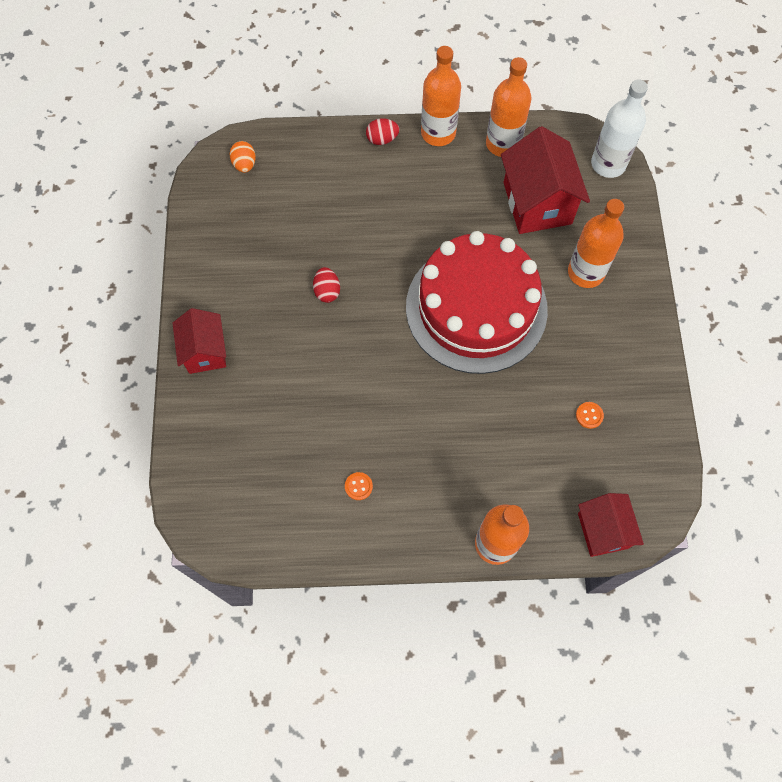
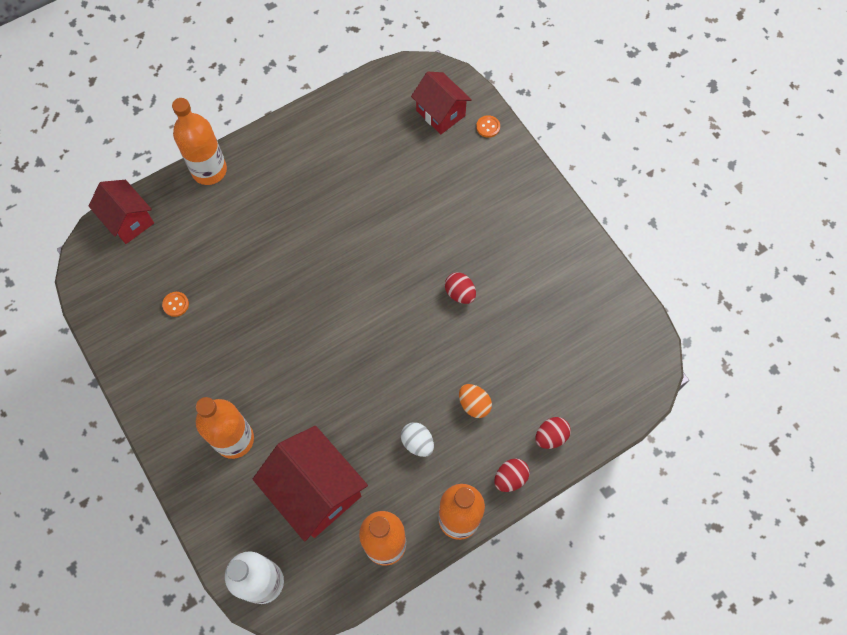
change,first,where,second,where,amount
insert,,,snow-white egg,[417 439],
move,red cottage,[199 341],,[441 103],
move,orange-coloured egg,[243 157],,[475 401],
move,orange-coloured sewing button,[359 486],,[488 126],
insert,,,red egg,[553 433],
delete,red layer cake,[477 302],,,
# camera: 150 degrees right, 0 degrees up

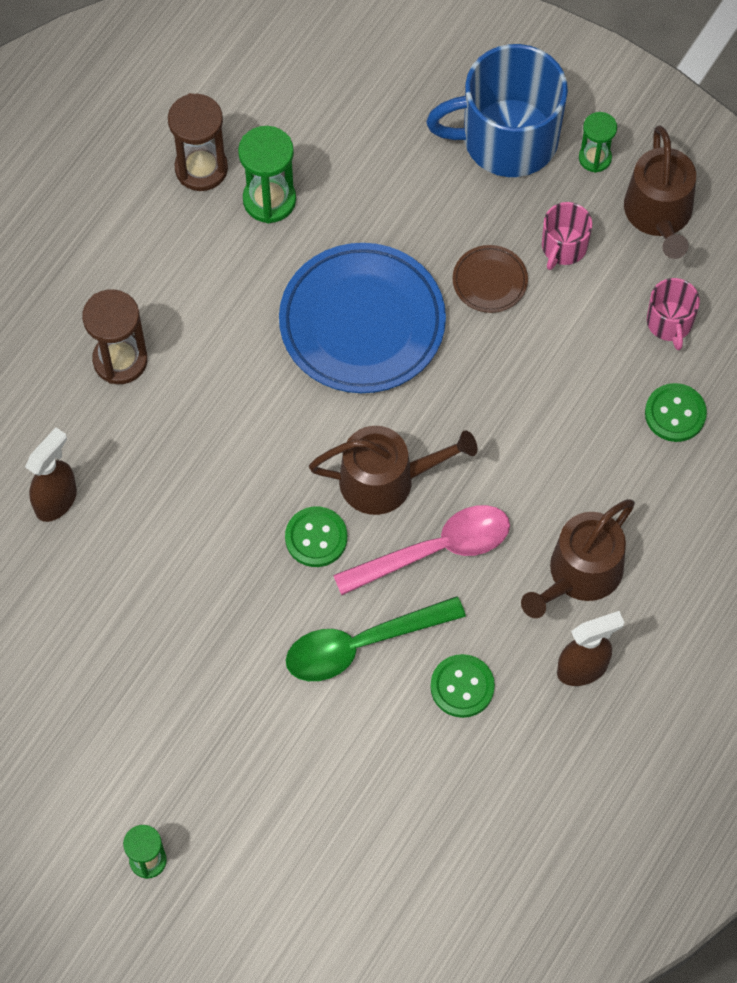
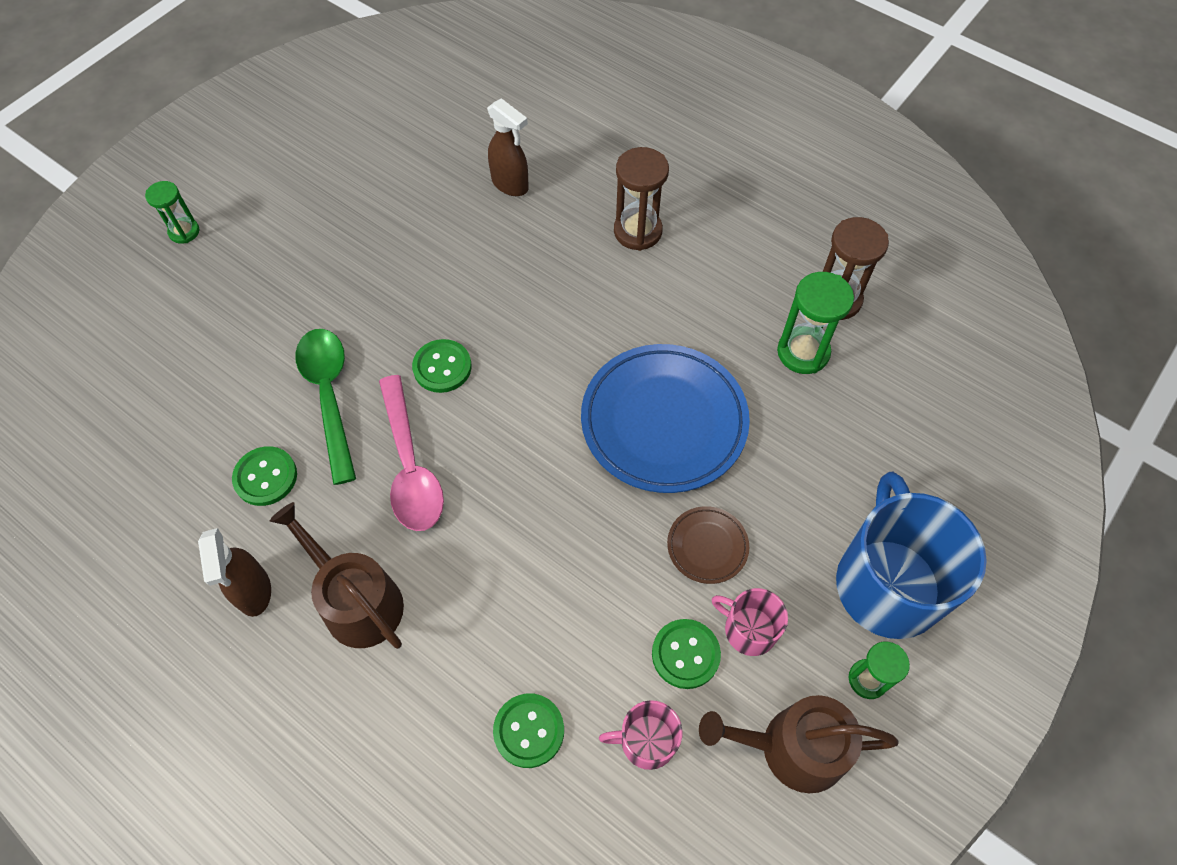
change,first,where,second,where,amount
insert,,,leaf-green sewing button,[686 654],
delete,brown watering pot,[393 470],,,
# camera: 95 degrees right, 5 degrees down

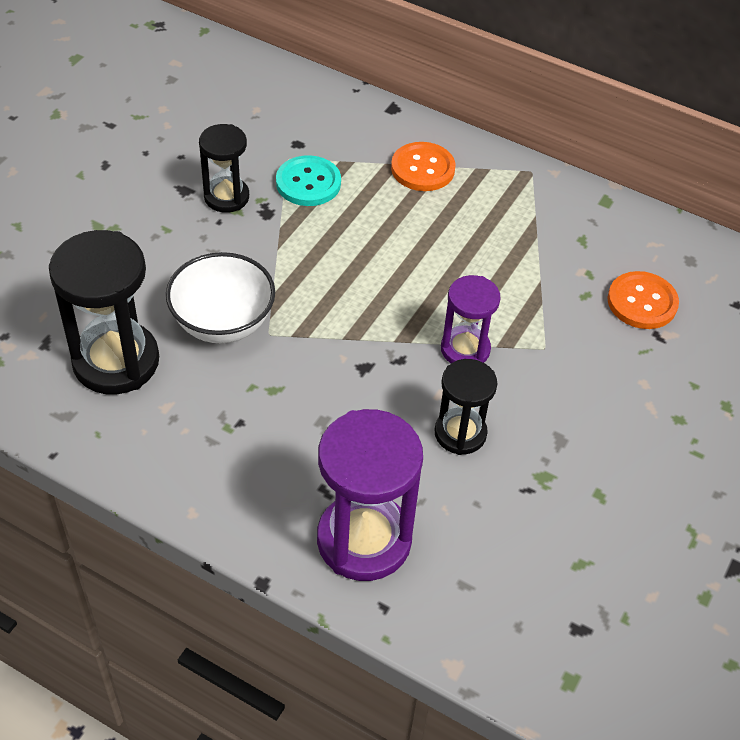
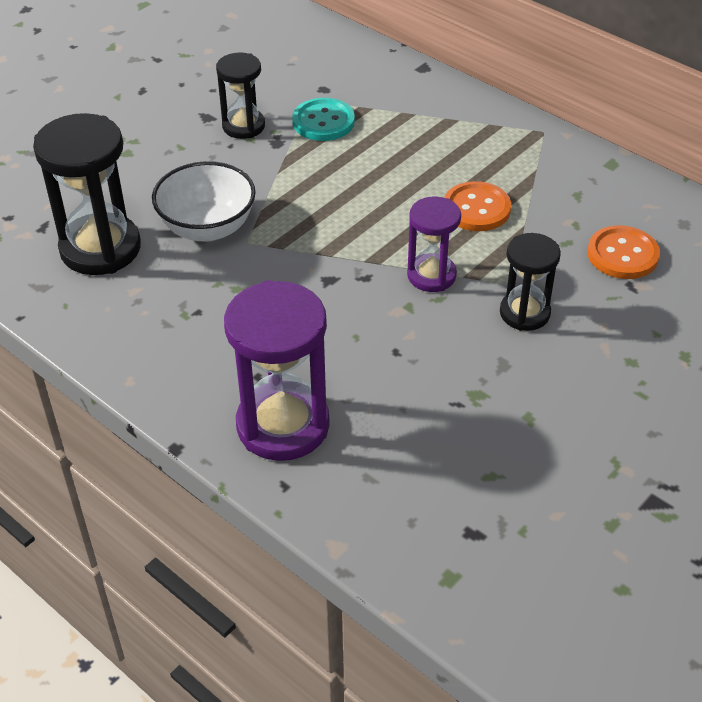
change,first,where,second,where,amount
move,orange-coloured sewing button,[423 166],,[477 206],
move,black sand timer,[465 407],,[530 282],
# camera: 15 degrees right, 5 degrees down

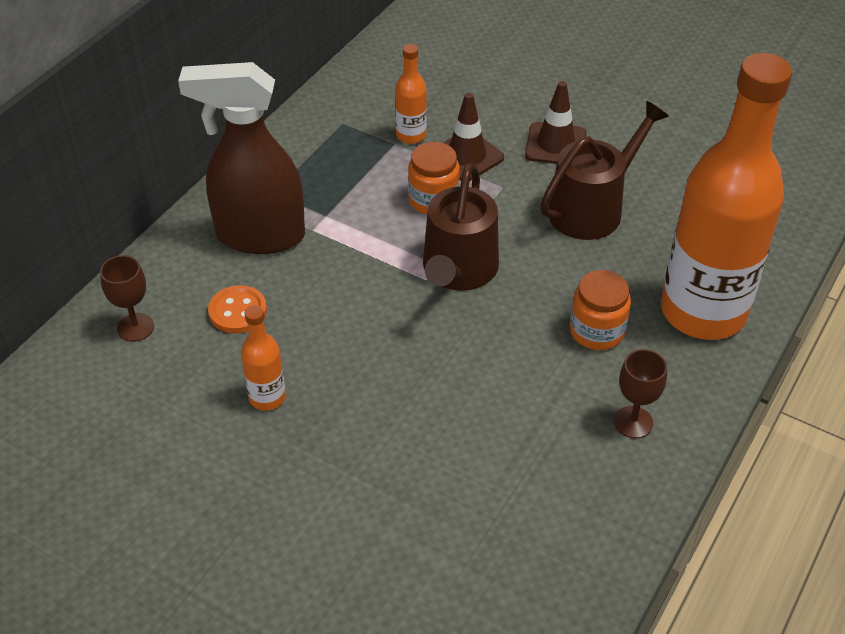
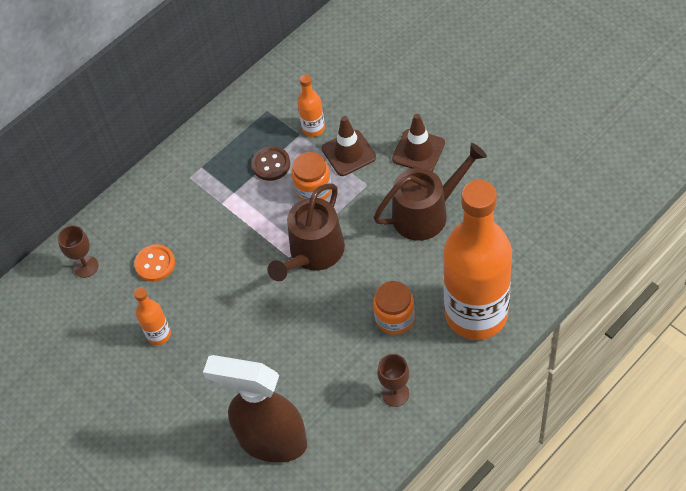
change,first,where,second,where,amount
move,brown spray bottle,[241 158],,[255 409],
insert,,,brown sewing button,[270 163],
# camera: 20 degrees right, 10 degrees up

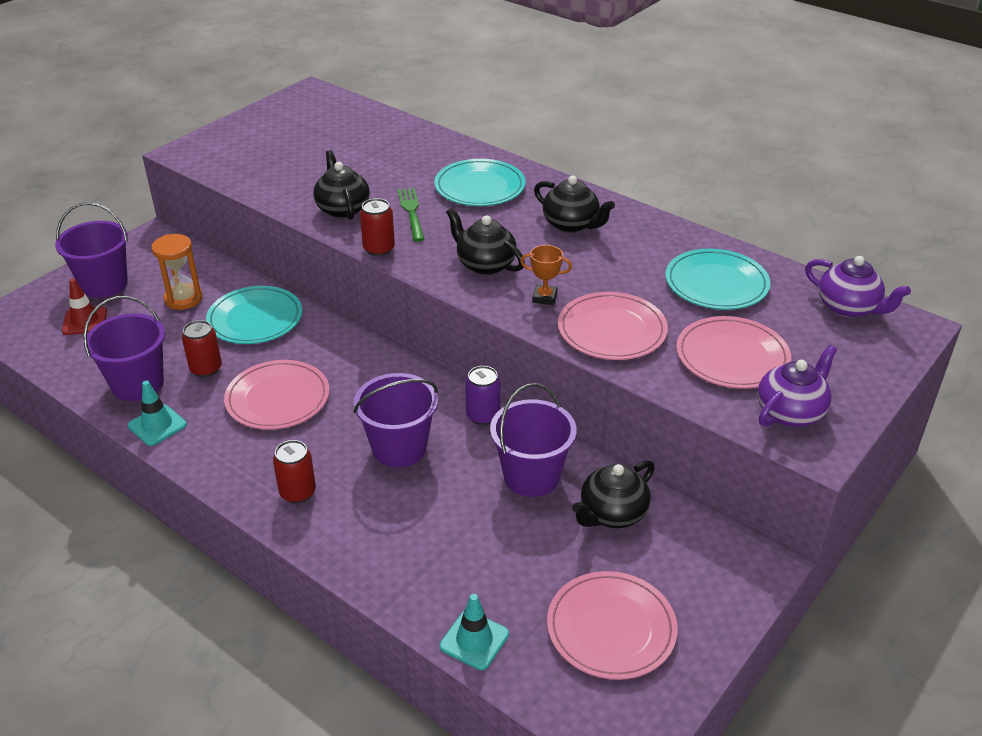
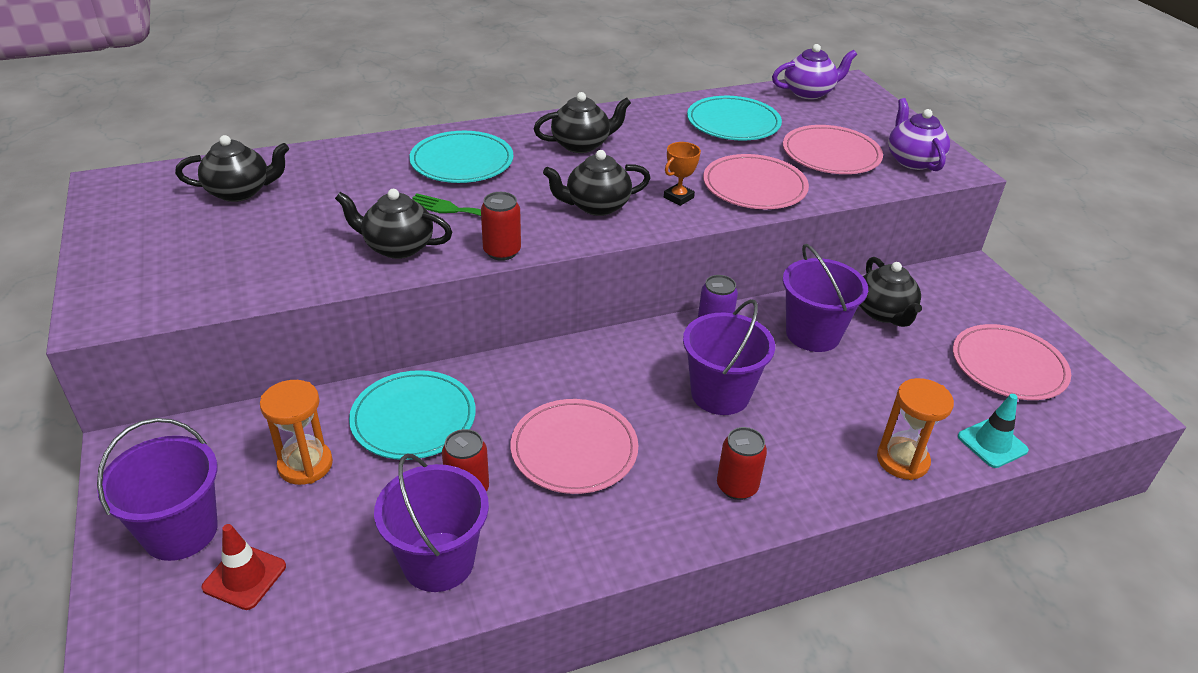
change,first,where,second,where,amount
insert,,,black tea pot,[232 168],
insert,,,orange-coloured sand timer,[915 429],
delete,aqua safety cone,[157 413],,,
# camera: 60 degrees left, 0 degrees up

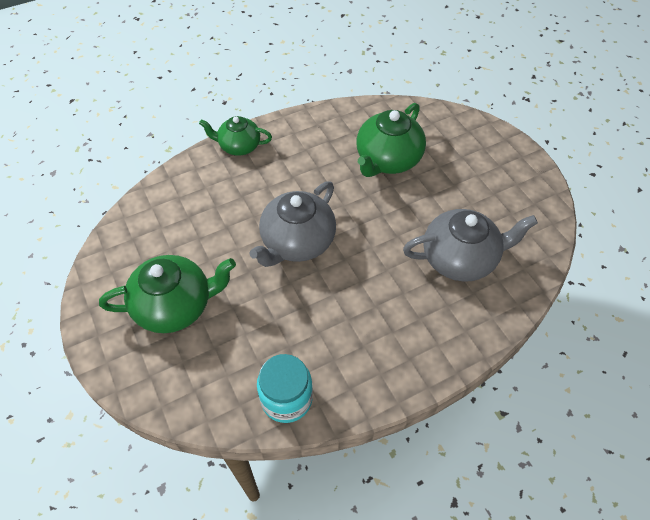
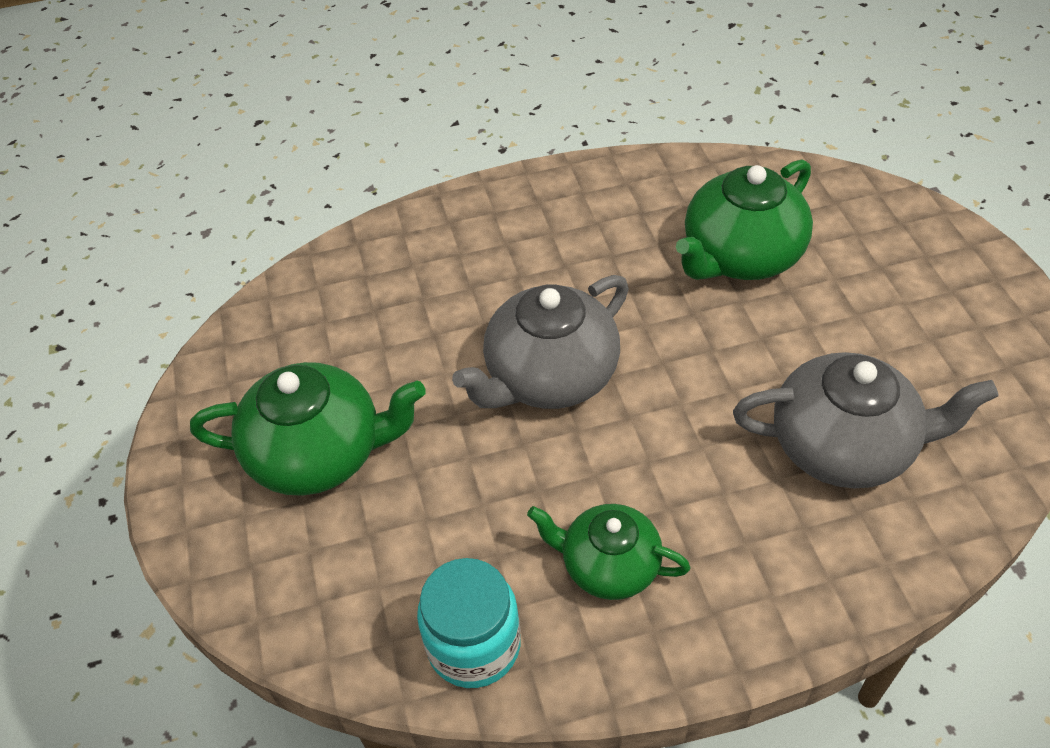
change,first,where,second,where,amount
move,leaf-green tea pot,[235 136],,[609 552],
# camera: 15 degrees right, 5 degrees down

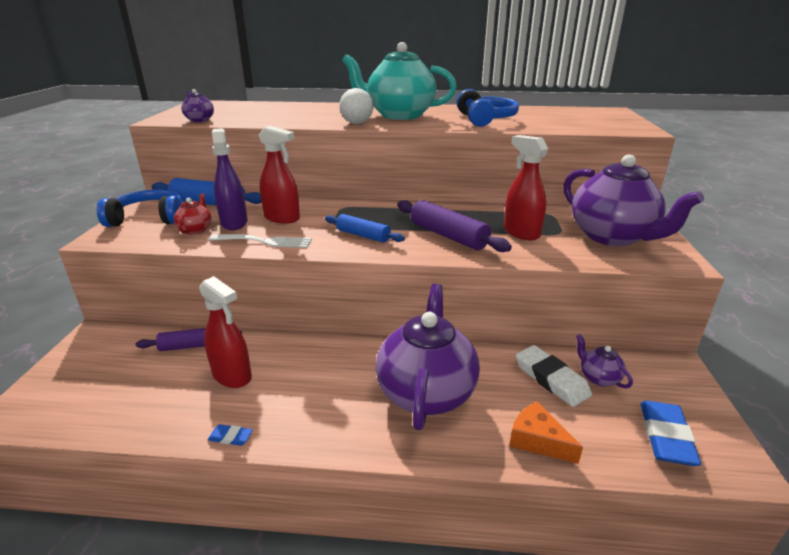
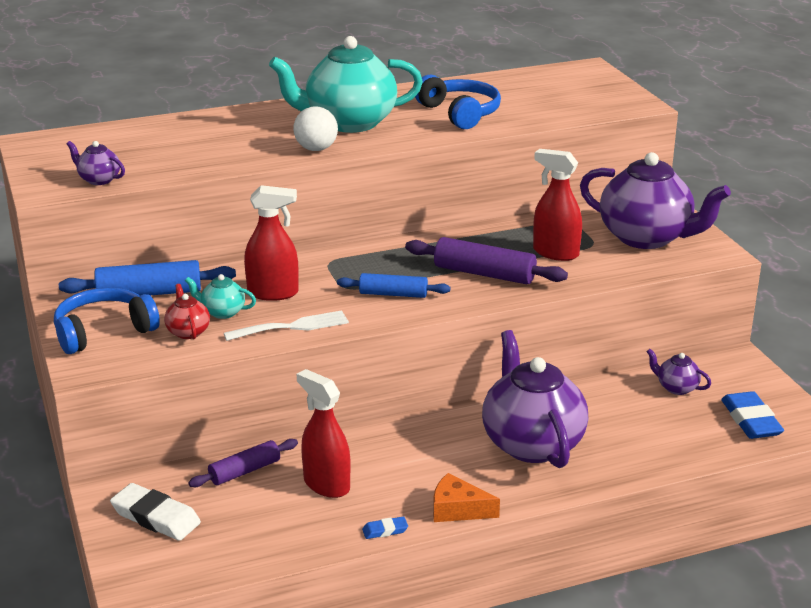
change,first,where,second,where,amount
move,snow-white gum eraser,[554 376],,[155 512],
replace,purple spray bottle,[230 179],aqua tea pot,[220 296],
rotate,red spray bottle,[225 332],,[323 433],150 degrees counterclockwise
move,orange-coloured piece of cheese,[546 432],,[466 497],
# camera: 25 degrees left, 0 degrees up

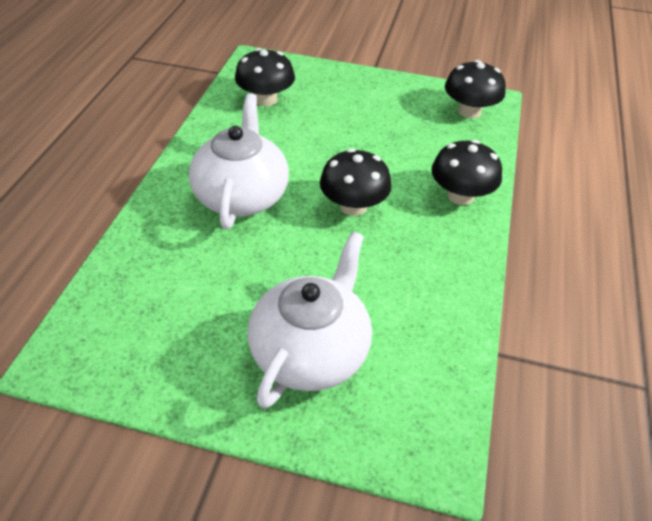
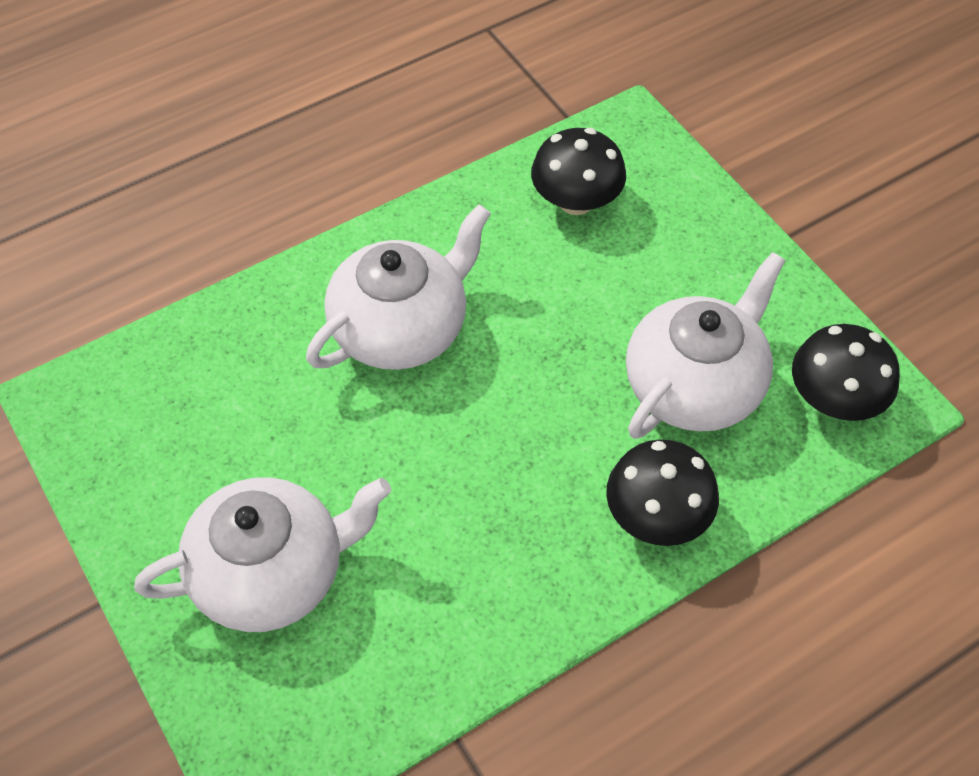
change,first,where,second,where,amount
insert,,,snow-white tea pot,[706 345],
delete,black toadstool,[356 182],,,
# camera: 45 degrees right, 10 degrees up

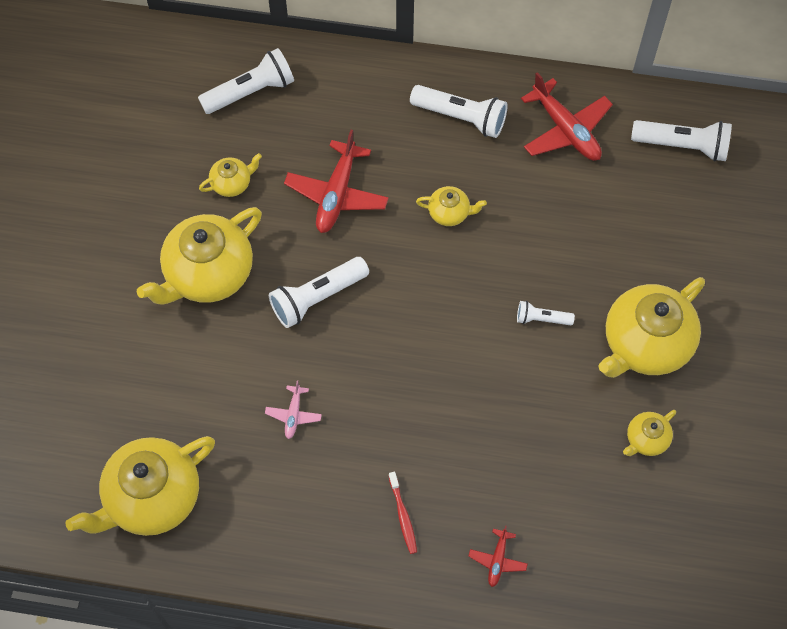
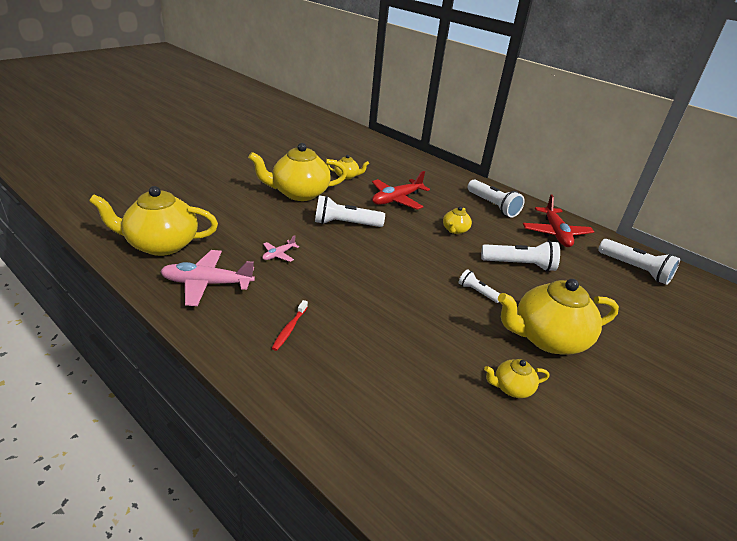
change,first,where,second,where,amount
insert,,,pink toy plane,[207 278],
rotate,golden tea pot,[451 206],,[457 220],75 degrees clockwise
move,snow-white flashlight,[246 81],,[520 255],
delete,red toy plane,[498 556],,,
# camera: 30 degrees right, 30 degrees down

